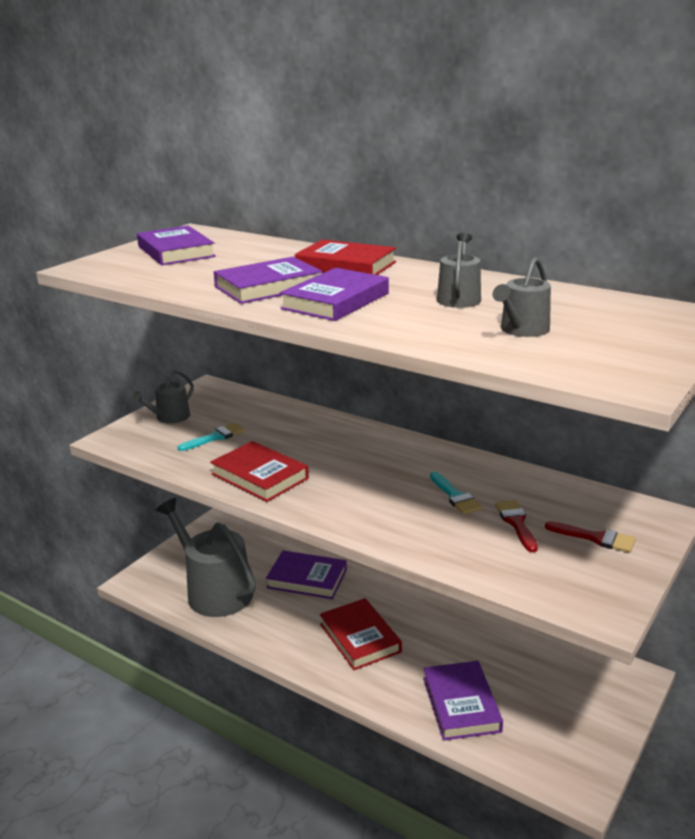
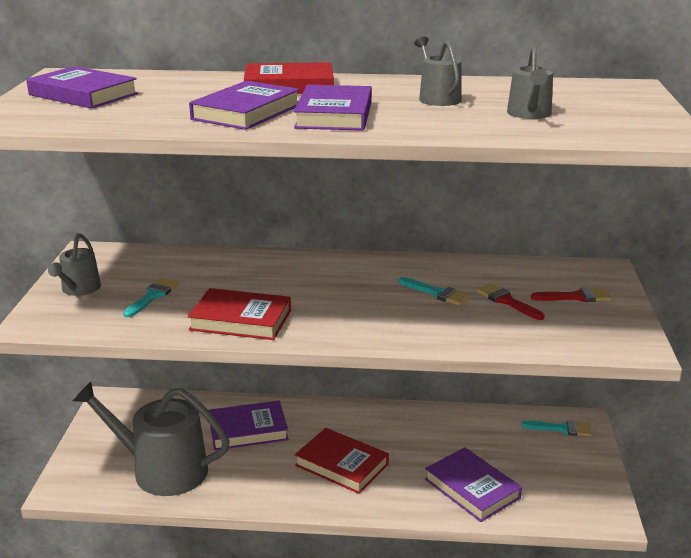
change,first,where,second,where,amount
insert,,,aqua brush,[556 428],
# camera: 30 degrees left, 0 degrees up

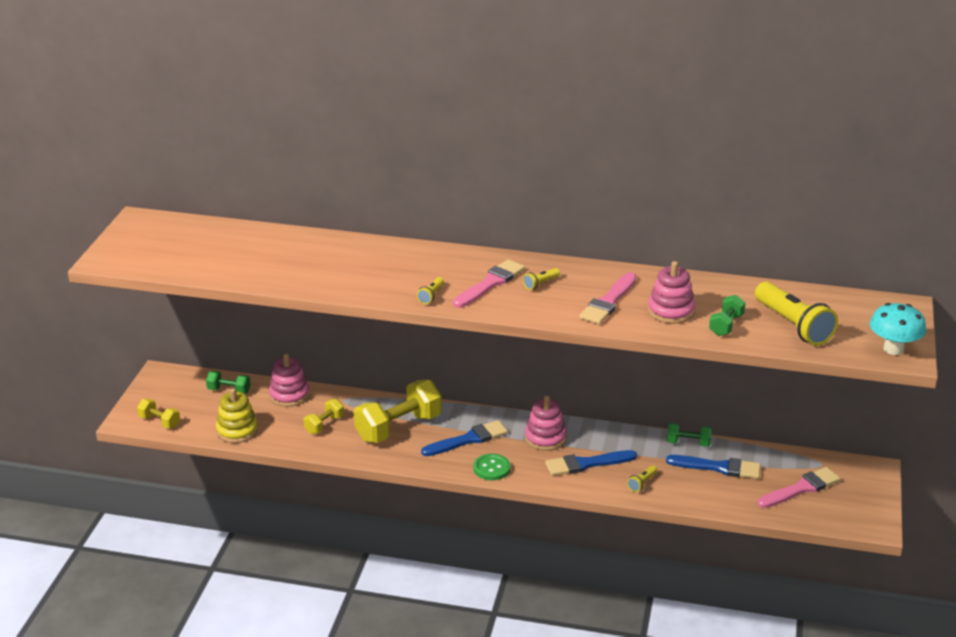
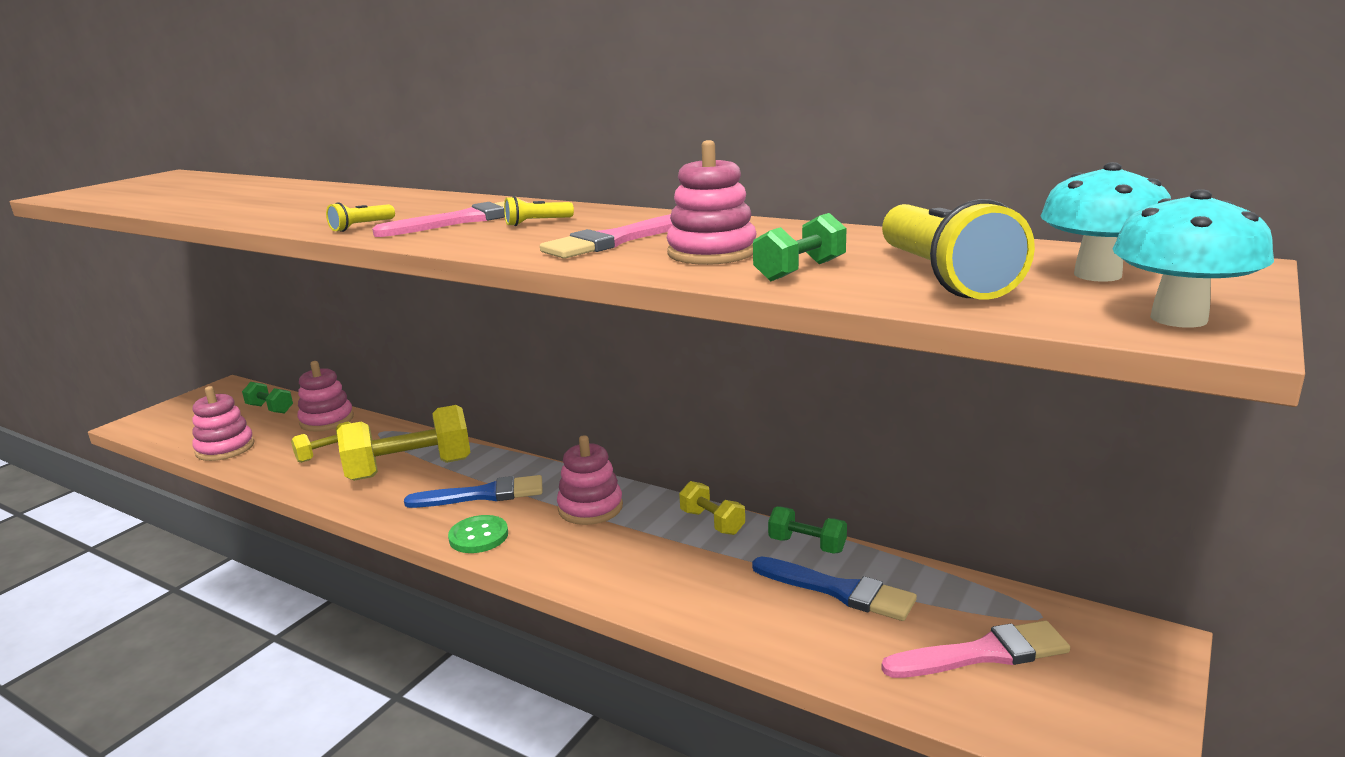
change,first,where,second,where,amount
recolor,golden stacking rings,[237 415],pink stacking rings,[223 423],
move,golden dumbbell,[158 413],,[712 508],
insert,,,aqua toadstool,[1106 222],
delete,blue brush,[591 463],,,
delete,golden flashlight,[642 478],,,
# camera: 20 degrees right, 10 degrees down

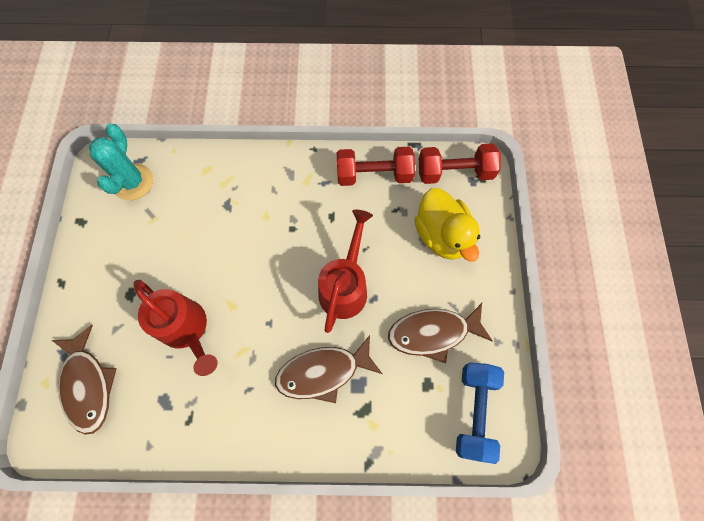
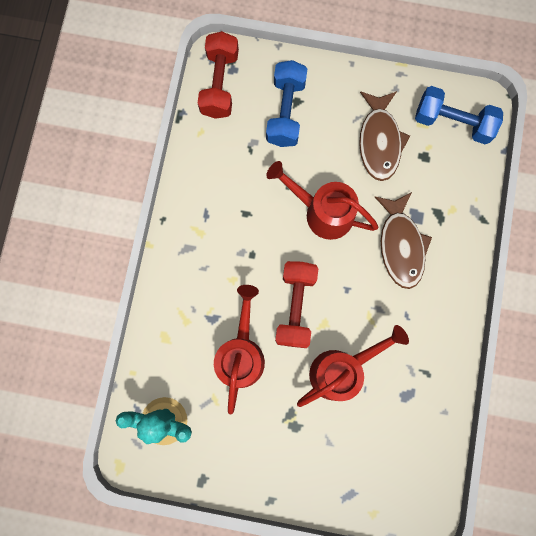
change,first,where,second,where,amount
insert,,,red watering pot,[239 349],
replace,golden duck,[447 225],blue dumbbell,[286 103],
move,red dumbbell,[376 166],,[296 304],
delete,brown toy fish,[84 380],,,
# camera: 80 degrees left, 10 degrees up

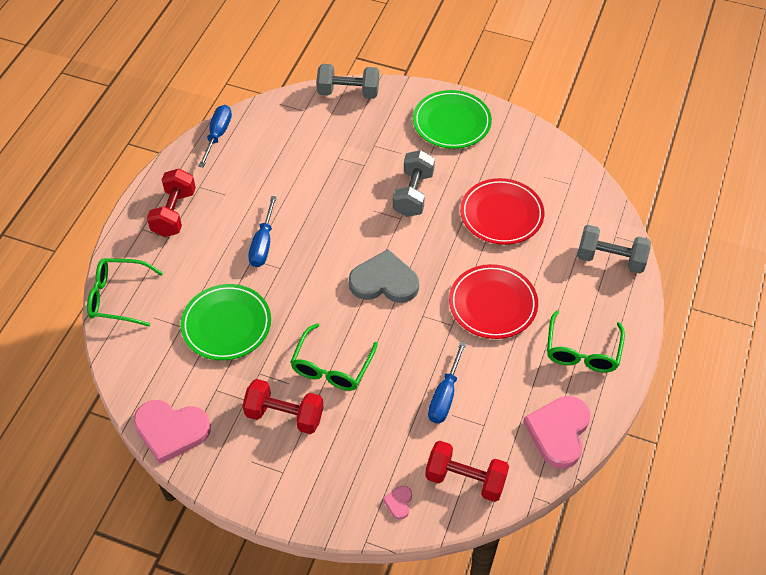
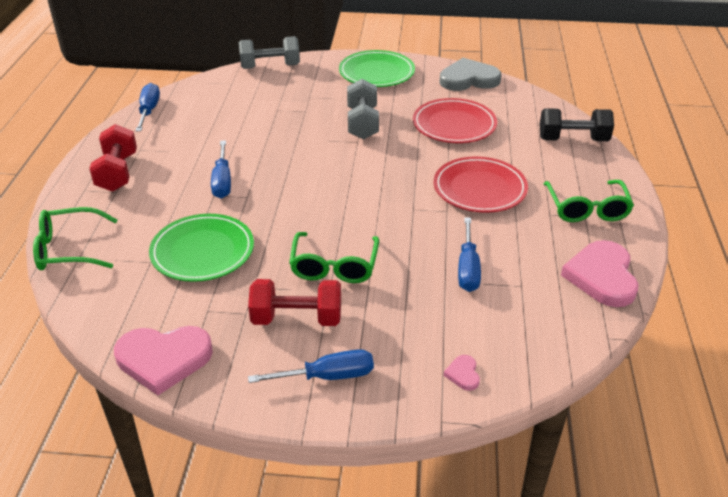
change,first,where,second,where,amount
insert,,,blue hand screwdriver,[311 366],
move,grey heart,[384 276],,[471 74],
recolor,grey dumbbell,[614 249],black dumbbell,[577 124],
delete,red dumbbell,[467 471],,,
# camera: 15 degrees left, 15 degrees down

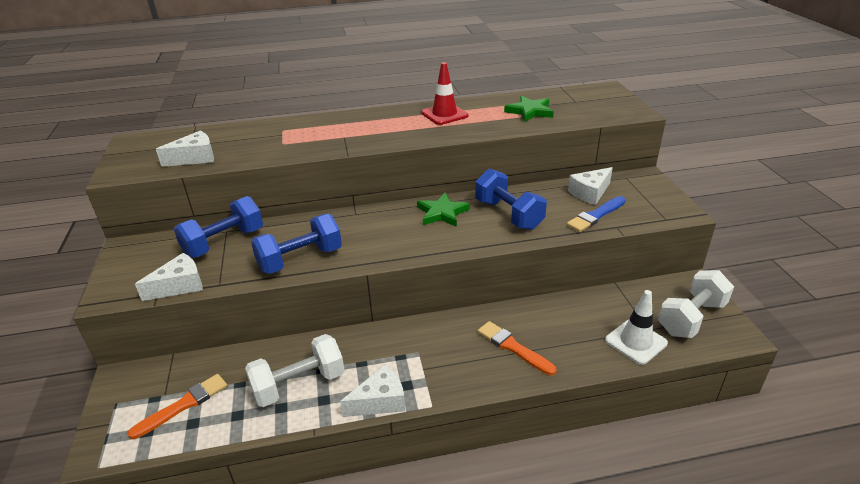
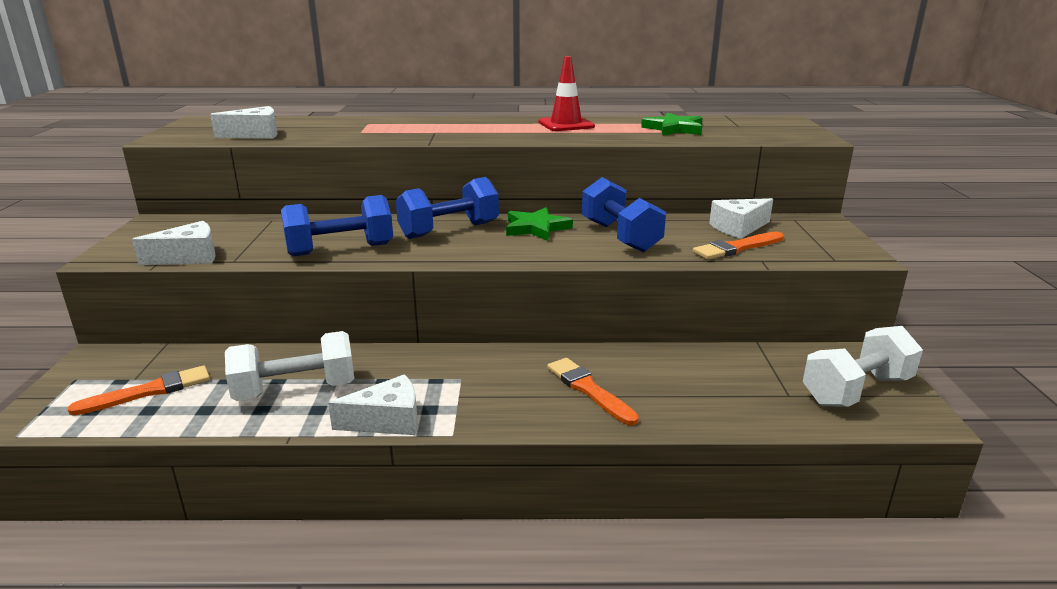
change,first,where,second,where,amount
move,blue dumbbell,[218 227],,[447 208],
recolor,blue brush,[596 214],orange-coloured brush,[738 246],
delete,snow-white safety cone,[636 327],,,
# camera: 10 degrees right, 10 degrees down

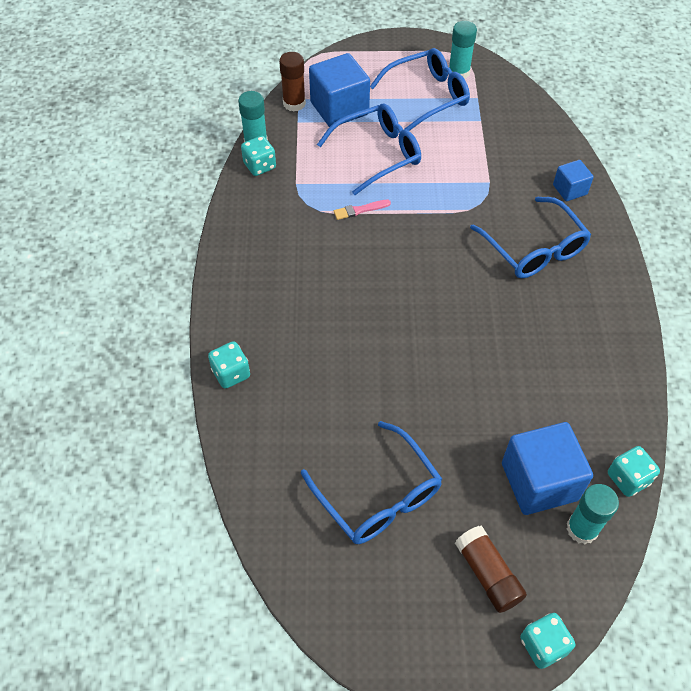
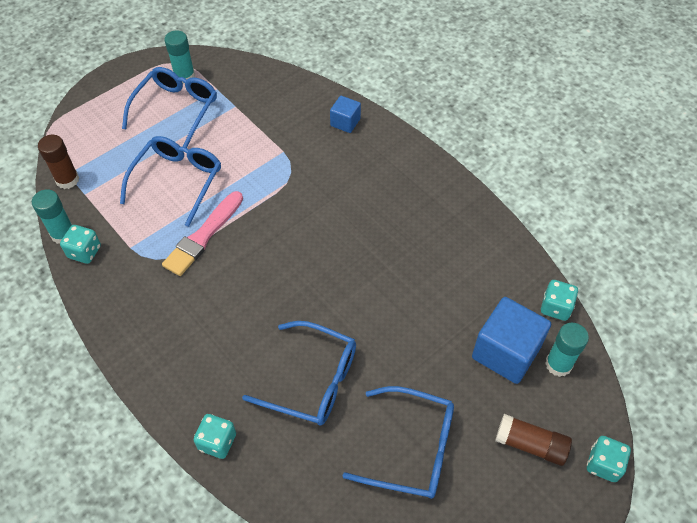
change,first,where,second,where,amount
resize,pink brush,[362 210],,[202 233],x1.99
move,blue eyeglasses,[530 237],,[299 373],
delete,blue cube,[339 90],,,
# camera: 40 degrees left, 0 degrees up

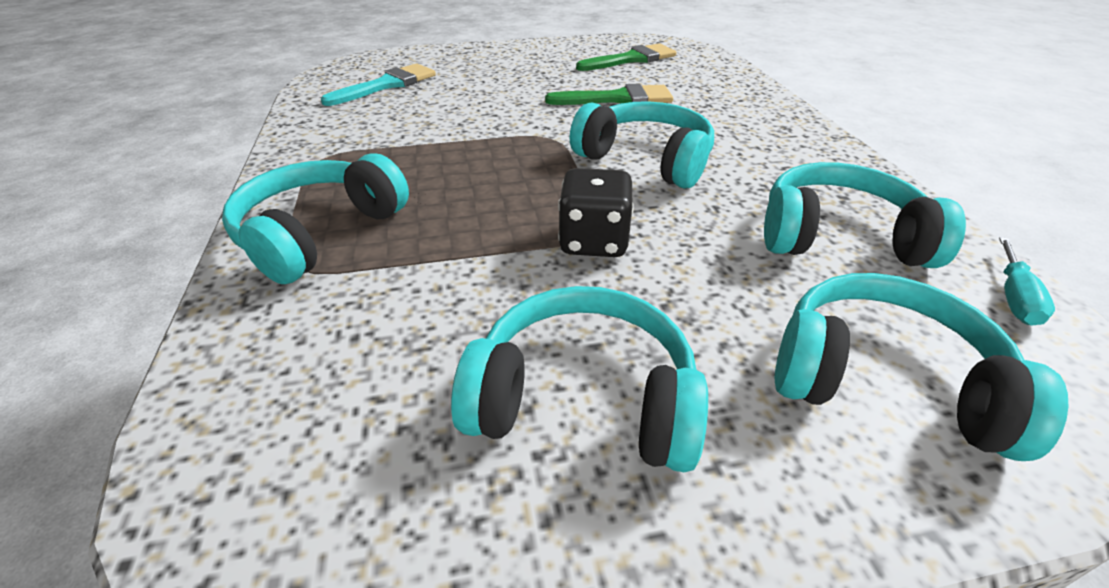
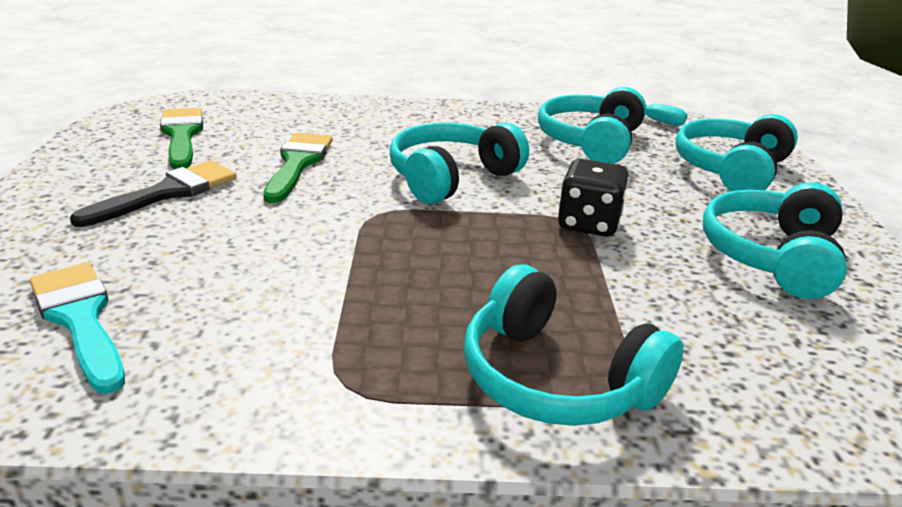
change,first,where,second,where,amount
insert,,,black brush,[153 193],
# camera: 80 degrees left, 10 degrees down

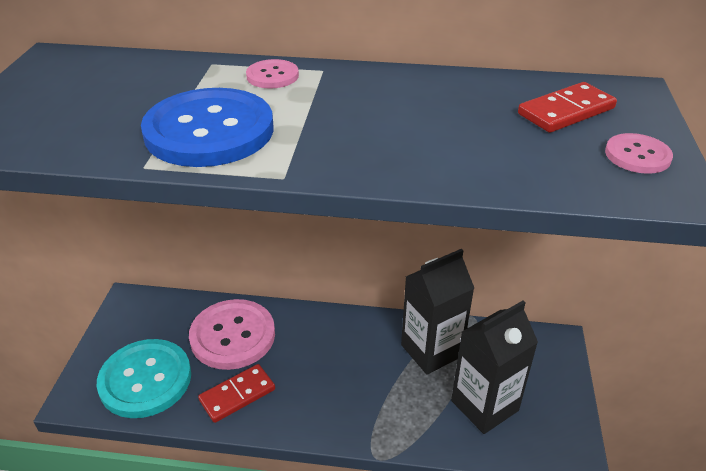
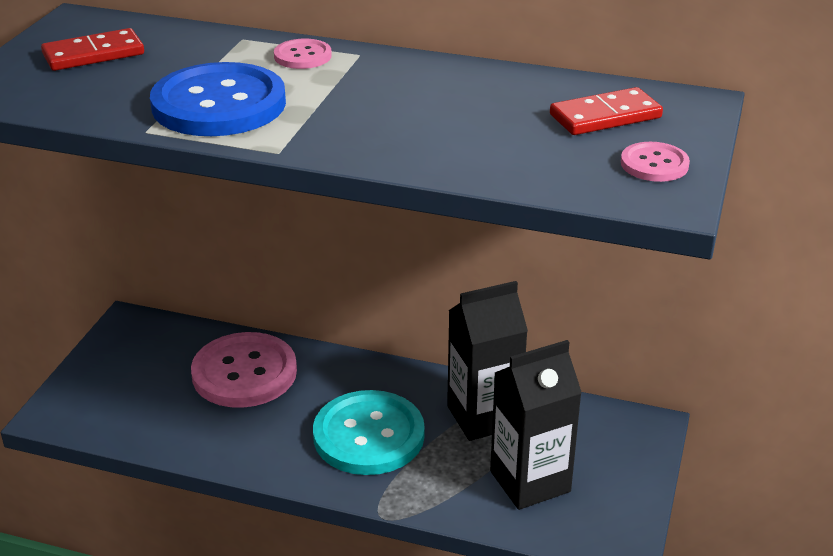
change,first,where,second,where,amount
move,red domino piece,[236 393],,[92 49],
move,aqua sewing button,[144 378],,[369 432],
# camera: 10 degrees right, 5 degrees down

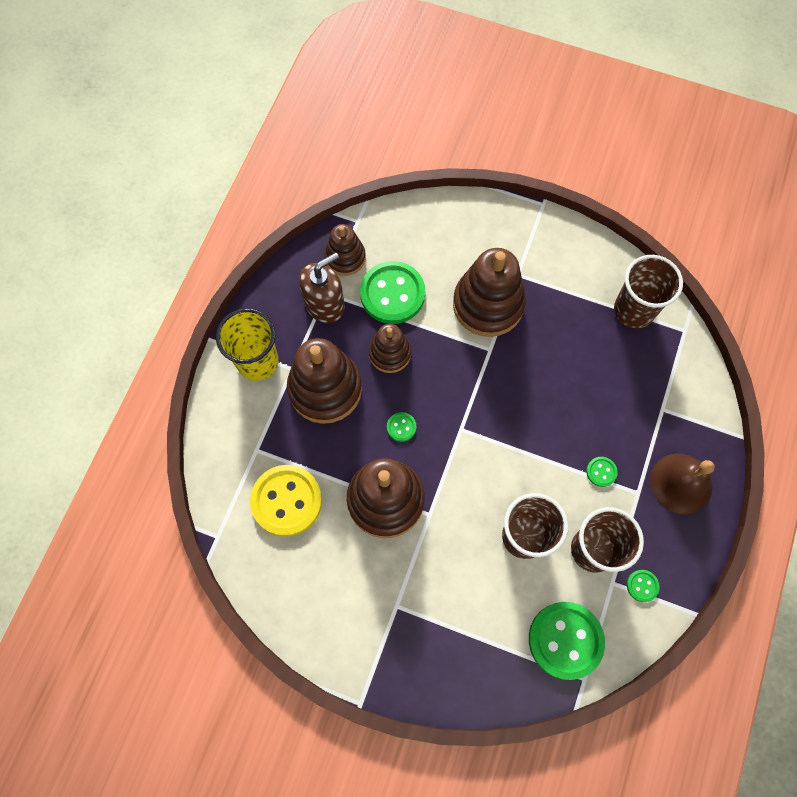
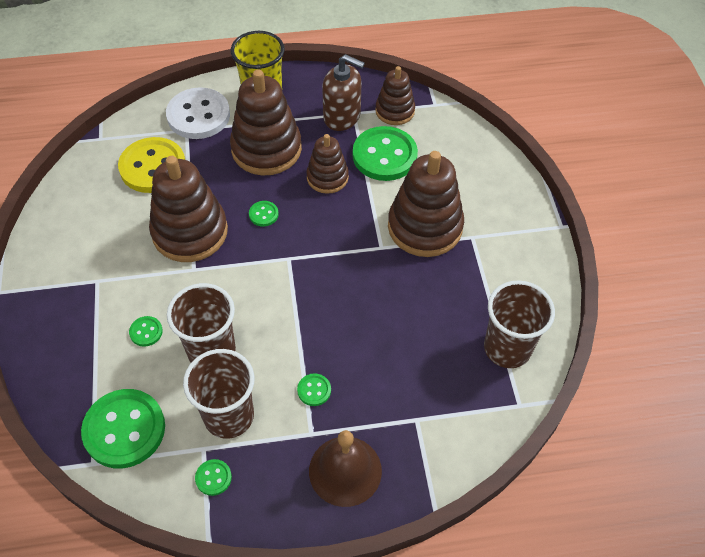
change,first,where,second,where,amount
insert,,,leaf-green sewing button,[146 331],
insert,,,snow-white sewing button,[198 113],
# camera: 60 degrees right, 15 degrees down

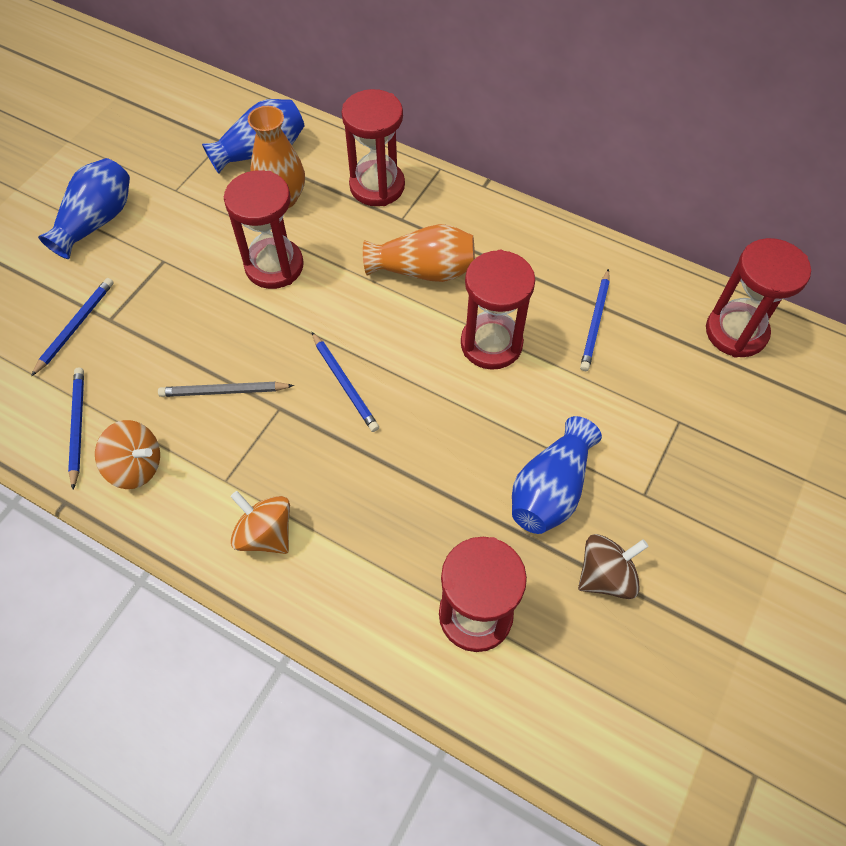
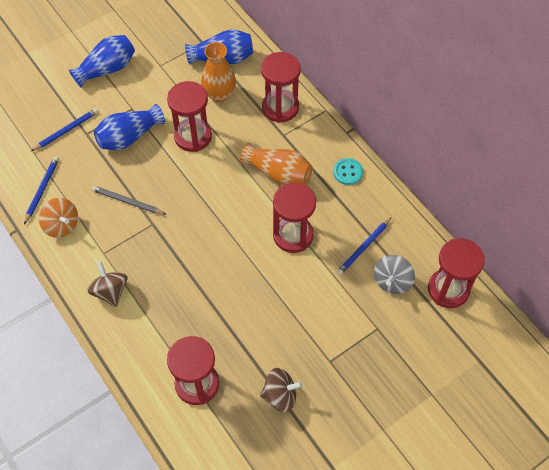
change,first,where,second,where,amount
recolor,orange-coloured whirligig,[260 522],brown whirligig,[107 284],
move,blue tall vase,[557 475],,[129 127],
insert,,,aqua sewing button,[348 171],
insert,,,grey whirligig,[394 274],
delete,blue lead pencil,[345 382],,,
# camera: 25 degrees right, 0 degrees up

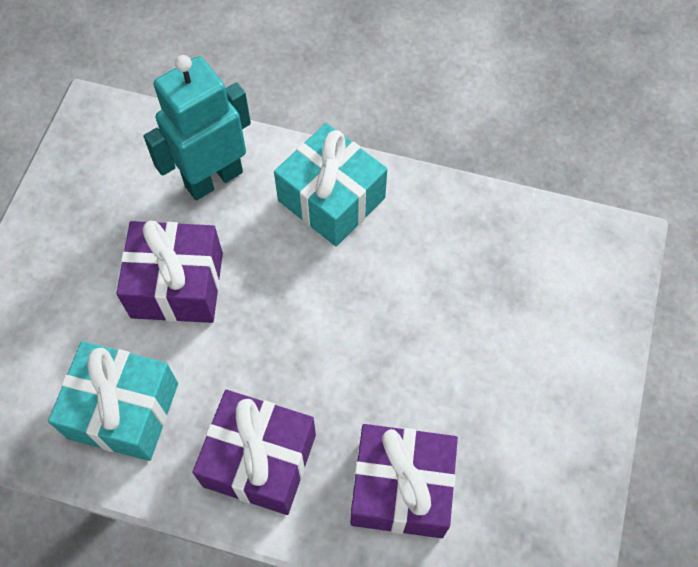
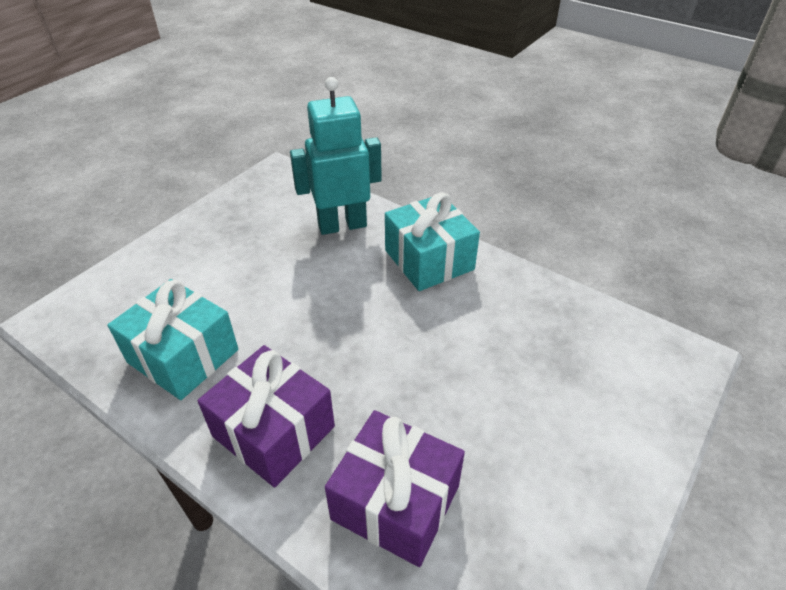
change,first,where,second,where,amount
delete,purple gift,[169 272],,,
# camera: 20 degrees right, 20 degrees down

